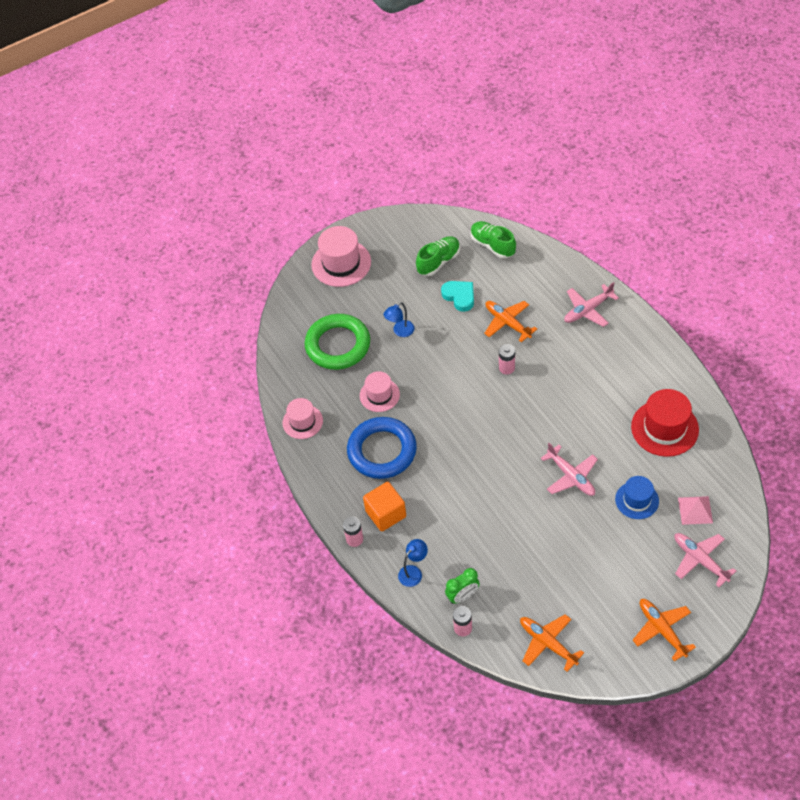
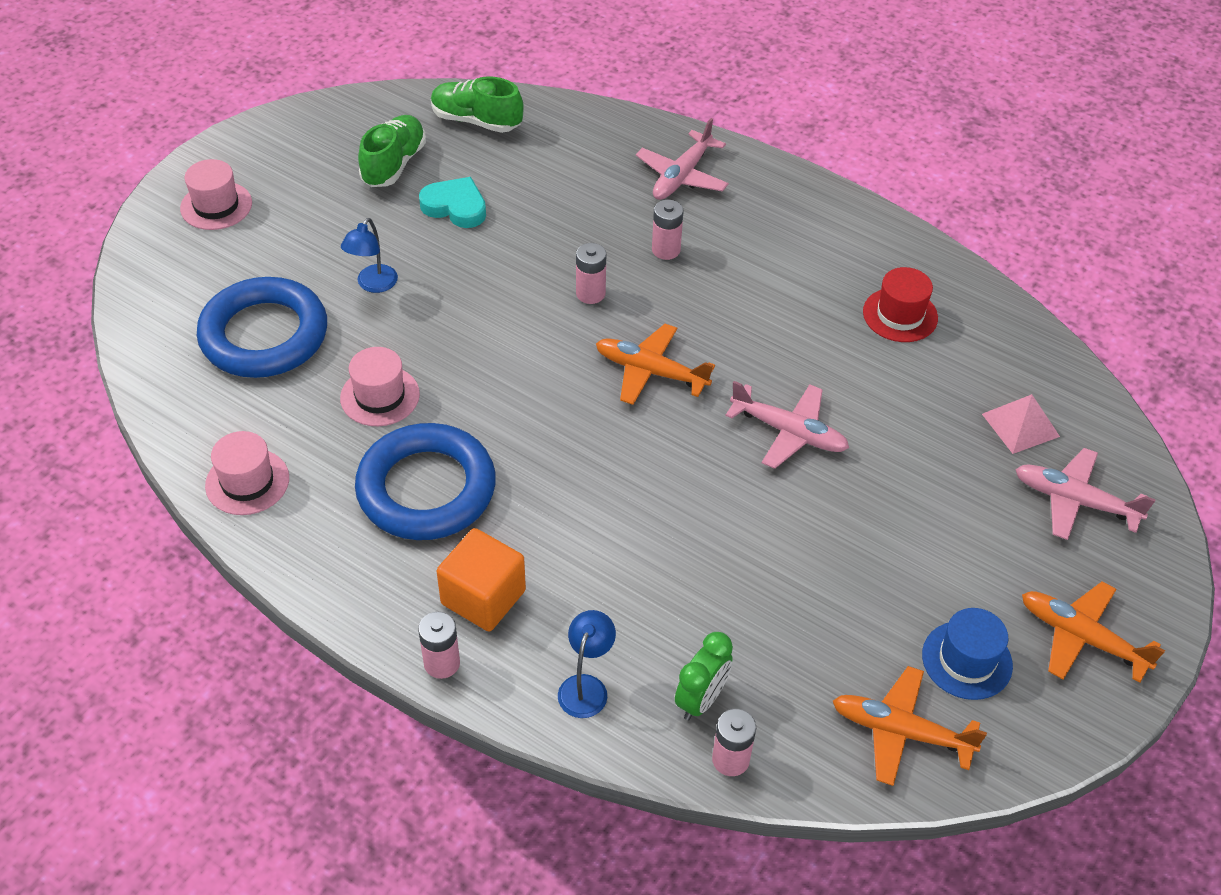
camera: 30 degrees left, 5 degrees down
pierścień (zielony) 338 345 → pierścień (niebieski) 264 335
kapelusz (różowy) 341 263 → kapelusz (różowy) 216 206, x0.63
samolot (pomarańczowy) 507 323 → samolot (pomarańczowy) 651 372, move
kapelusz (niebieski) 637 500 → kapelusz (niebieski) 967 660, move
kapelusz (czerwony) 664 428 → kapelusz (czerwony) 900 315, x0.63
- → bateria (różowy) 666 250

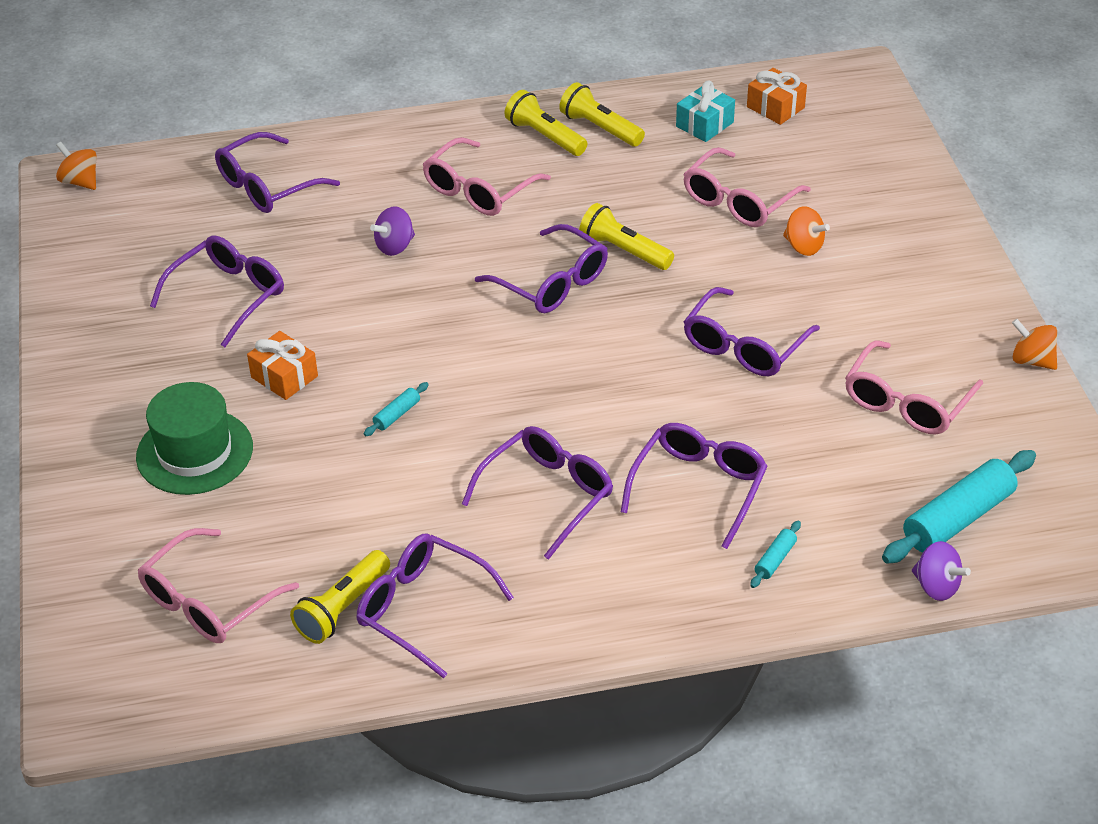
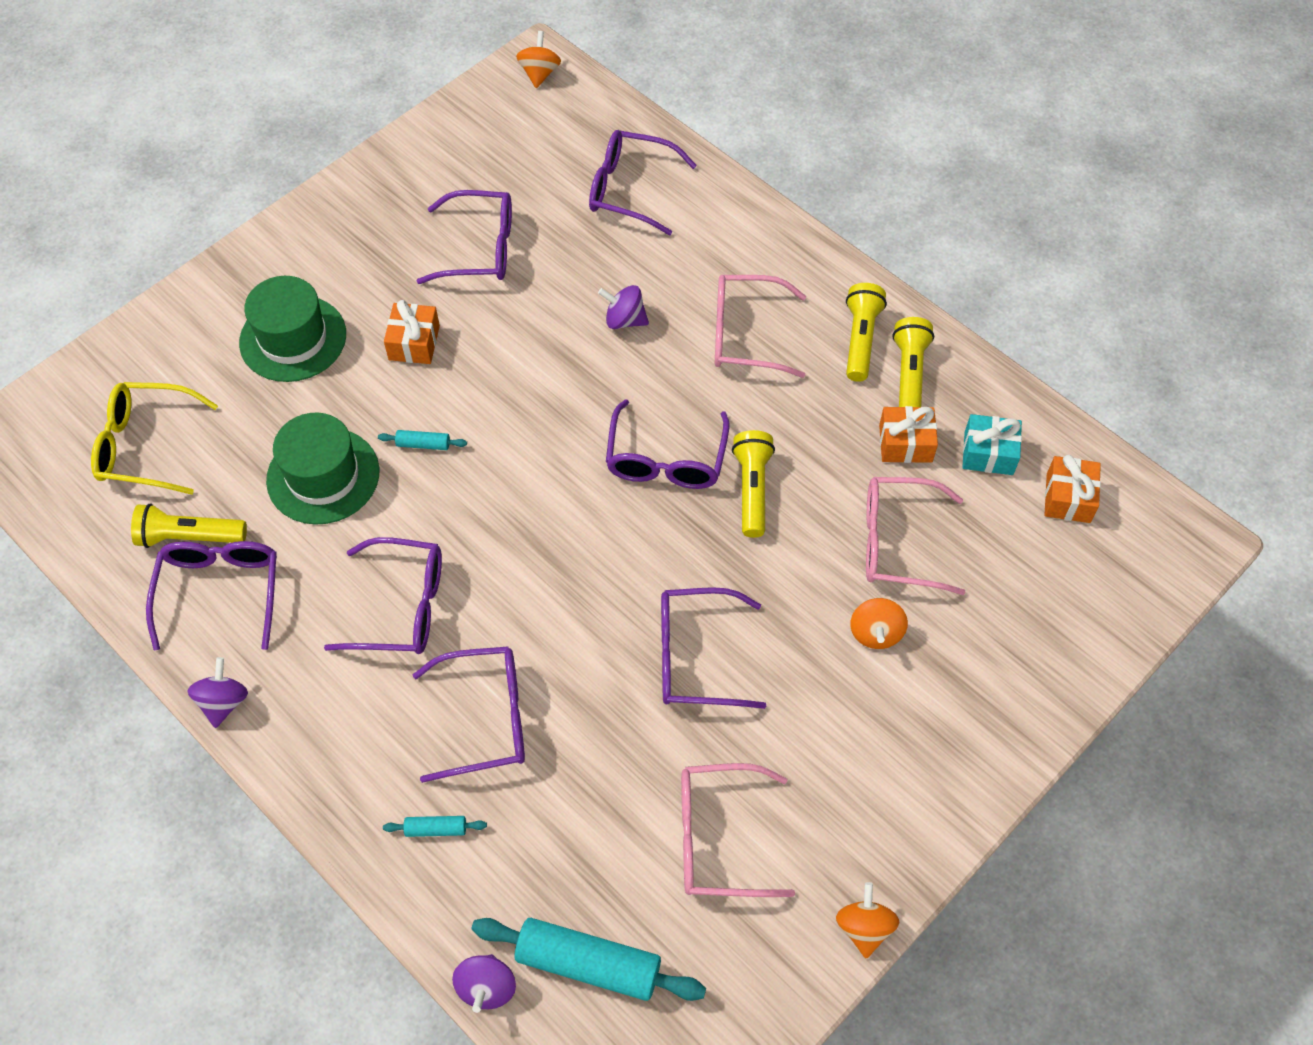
camera: 55 degrees right, 15 degrees up
okulary (różowy) 208 601 → okulary (żółty) 145 446
- → bączek (fioletowy) 223 702
- → kapelusz (zielony) 323 476
- → prezent (pomarańczowy) 905 443

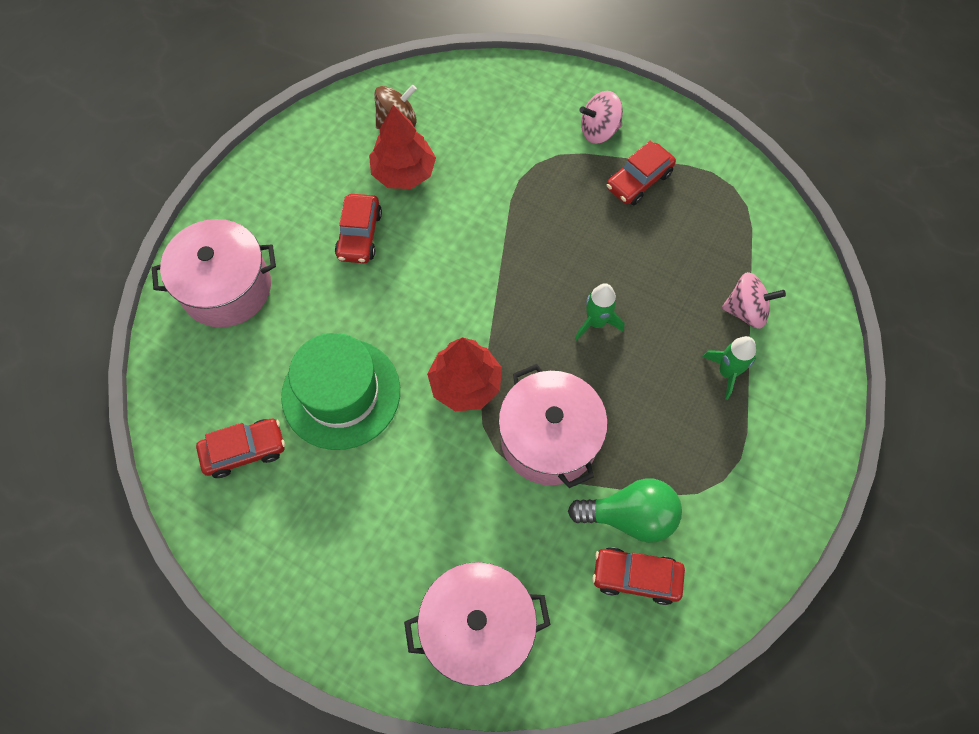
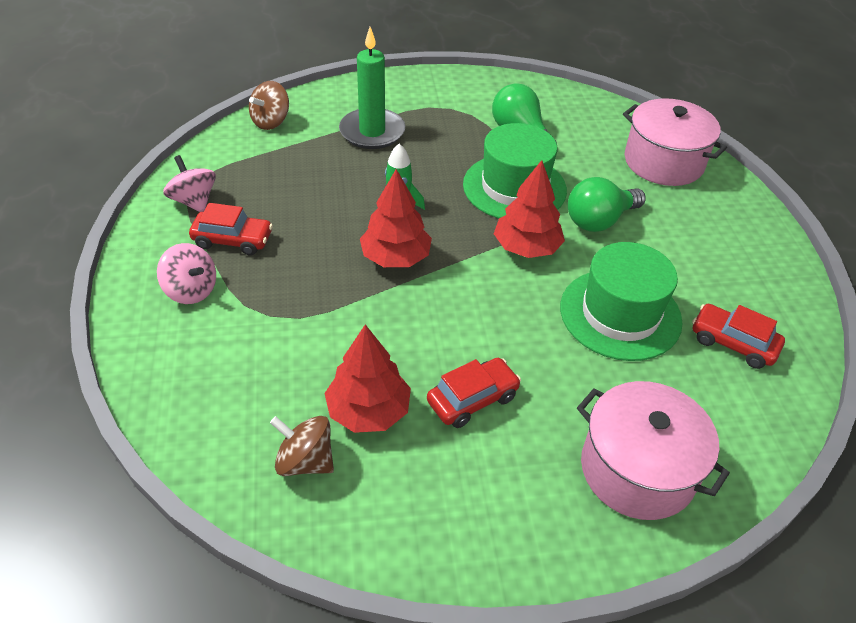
camera: 130 degrees left, 20 degrees down
garnek (różowy) 549 439 → kapelusz (zielony) 514 187
samochód (czerwony) 636 577 → -
rakieta (zielony) 727 372 → świeca (zielony) 372 132
bączek (różowy) 746 310 → bączek (różowy) 194 201, move
- → bączek (brązowy) 271 122
- → drzewko (czerwony) 395 257
- → żarówka (zielony) 599 221

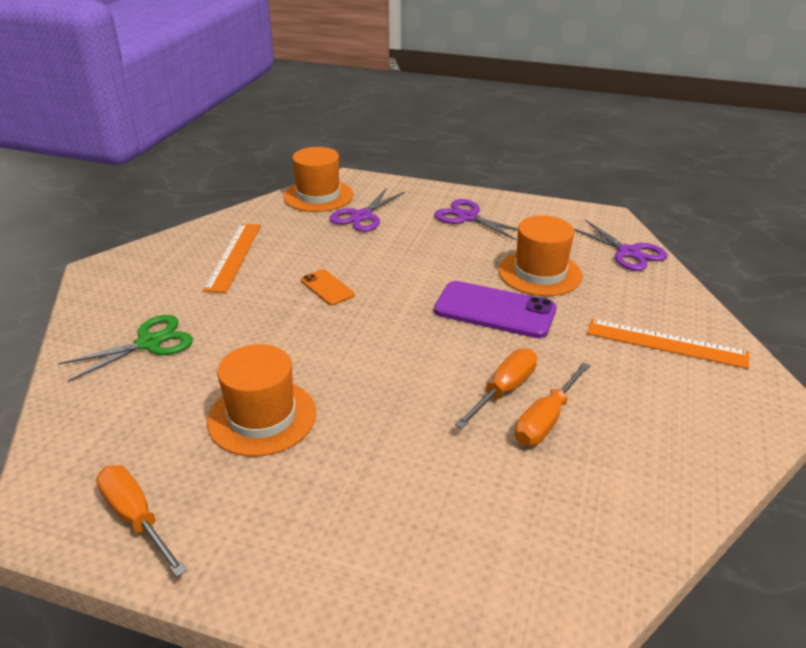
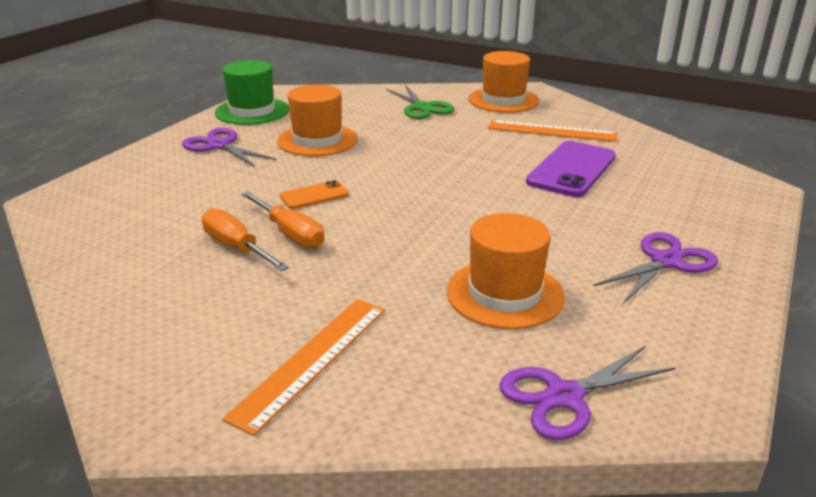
camera: 100 degrees right, 5 degrees down
śrubokręt (pomarańczowy) 136 518 → kapelusz (zielony) 252 111
kapelusz (pomarańczowy) 318 196 → kapelusz (pomarańczowy) 503 100, move
telefon (pomarańczowy) 327 288 → telefon (pomarańczowy) 314 195, move
nożyczki (fioletowy) 362 216 → nożyczki (fioletowy) 219 145, move
telefon (fioletowy) 494 310 → telefon (fioletowy) 572 169, move

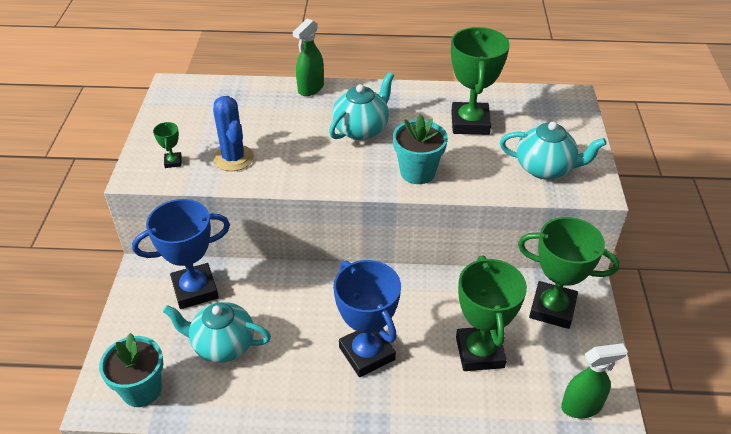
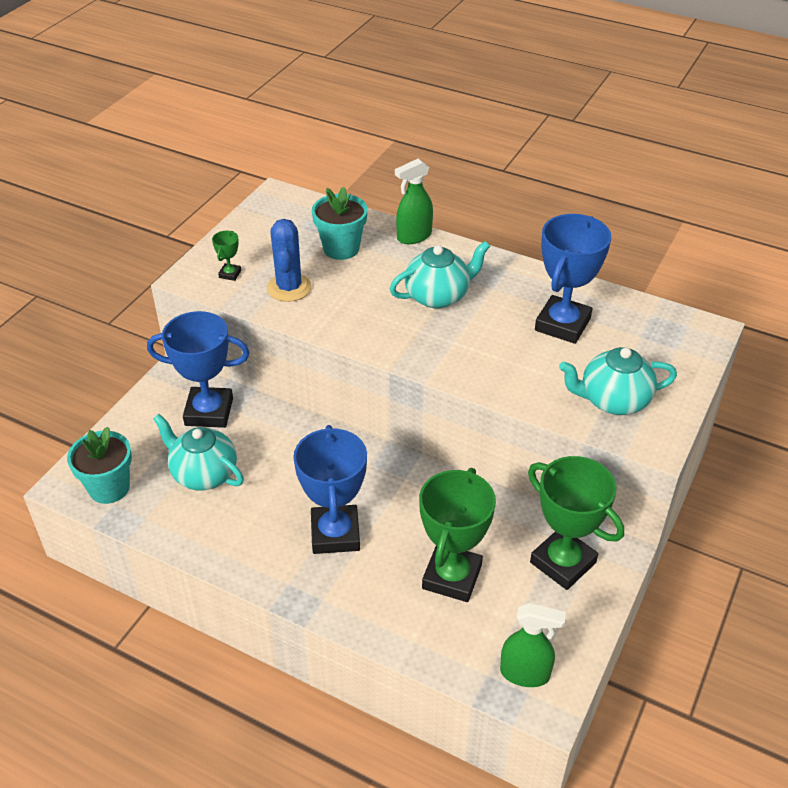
camera: 25 degrees right, 0 degrees up
doniczka (turkusowy) 417 172 → doniczka (turkusowy) 341 248, move
puchar (zielony) 470 123 → puchar (niebieski) 562 324
imbryk (turkusowy) 545 168 → imbryk (turkusowy) 613 400, 135 degrees clockwise

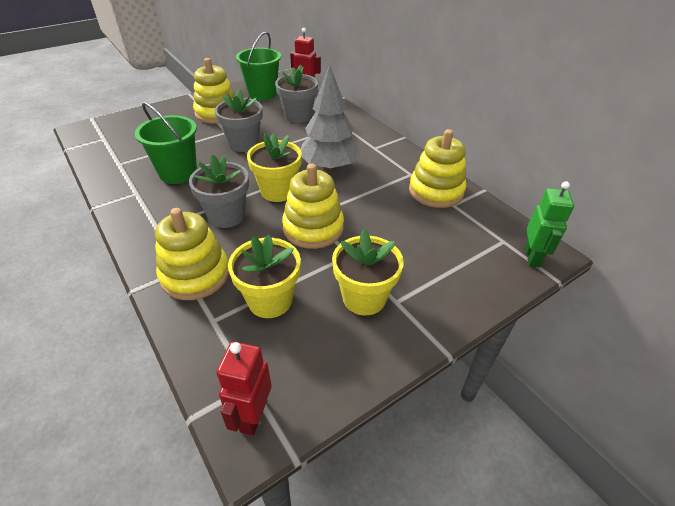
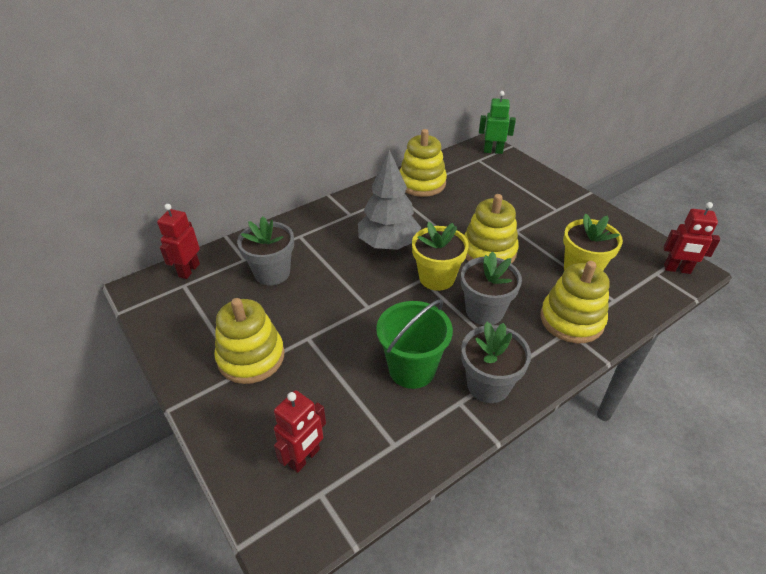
camera: 90 degrees left, 0 degrees up
doniczka (szary) 244 144 → doniczka (szary) 488 385, move
wiadro (zielony) 262 94 → -
doniczka (żółty) 364 298 → -
- → robot (czerwony) 304 458

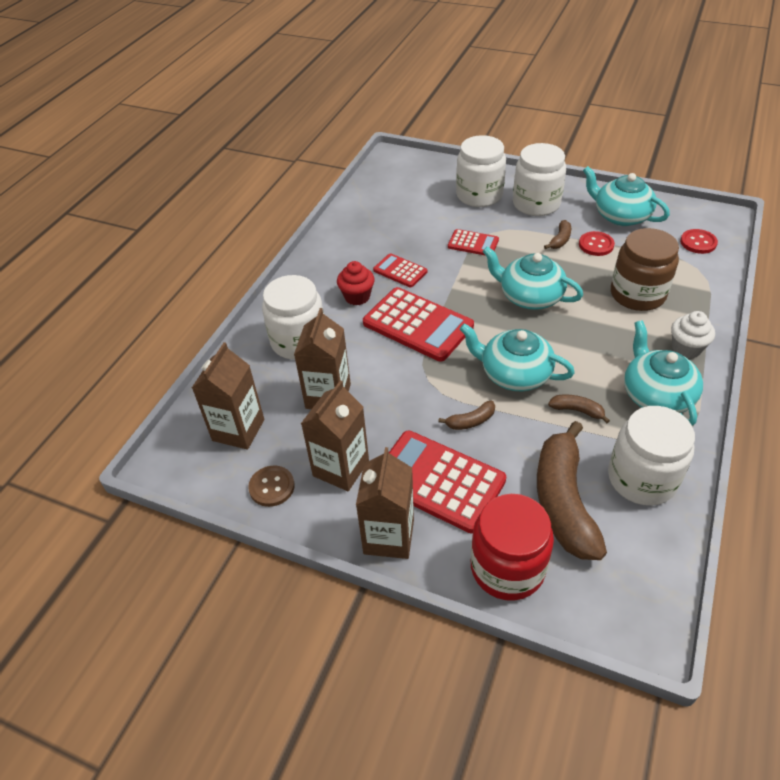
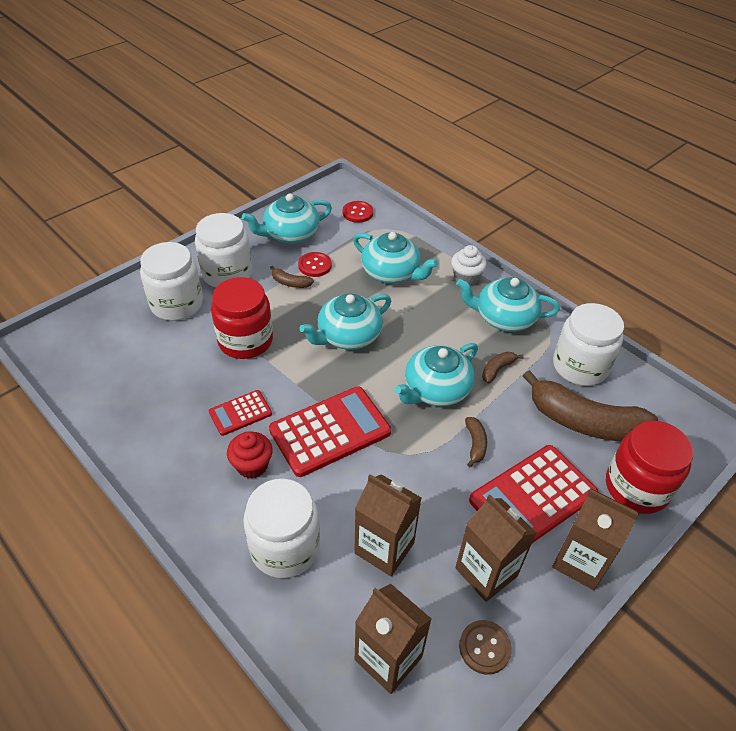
camera: 70 degrees left, 0 degrees up
kalkulator (czerwony) 473 243 → słoik (czerwony) 245 340
banan (brązowy) 560 240 → banan (brązowy) 290 283, 150 degrees clockwise
słoik (brązowy) 637 294 → imbryk (turkusowy) 391 273

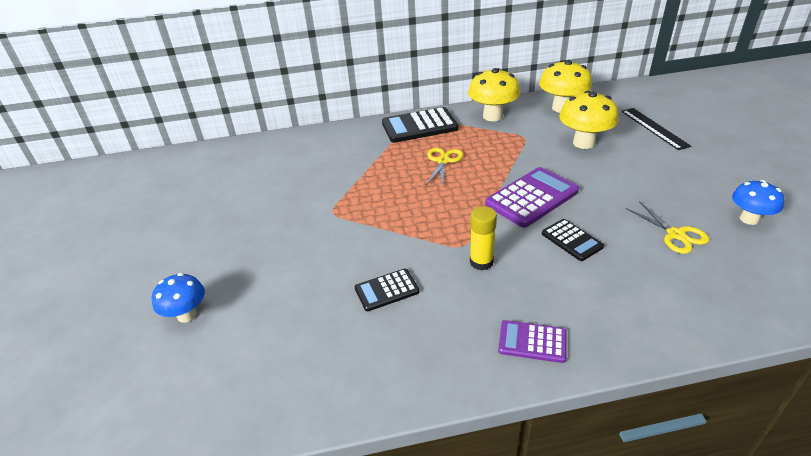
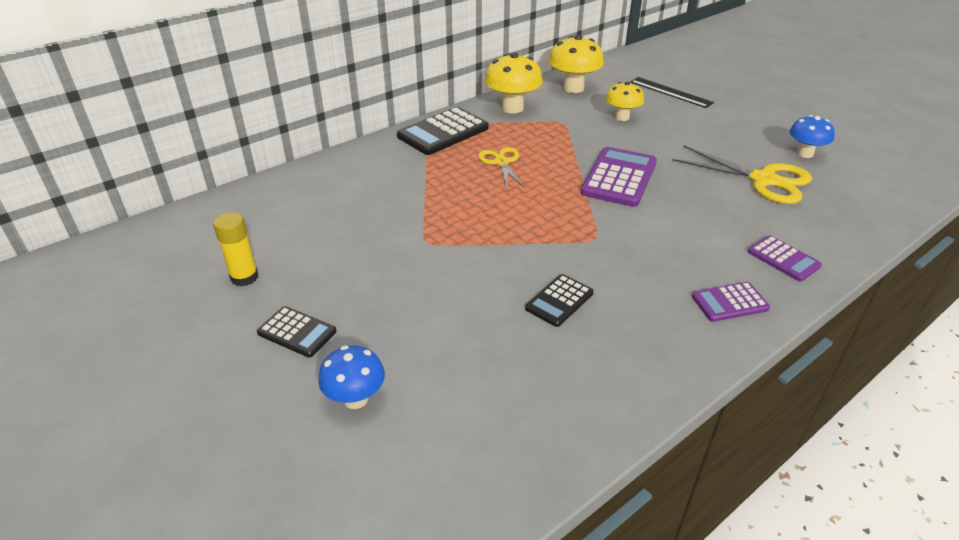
camera: 30 degrees left, 0 degrees up
klej w sztyfcie (żółty) 481 262 → klej w sztyfcie (żółty) 244 277, move
kalkulator (czarny) 572 240 → kalkulator (czarny) 297 332, move
grzyb (żółty) 584 143 → grzyb (żółty) 622 117, x0.65
nożyczki (żółty) 675 234 → nożyczki (żółty) 763 180, x1.65
- → kalkulator (fioletowy) 783 259

